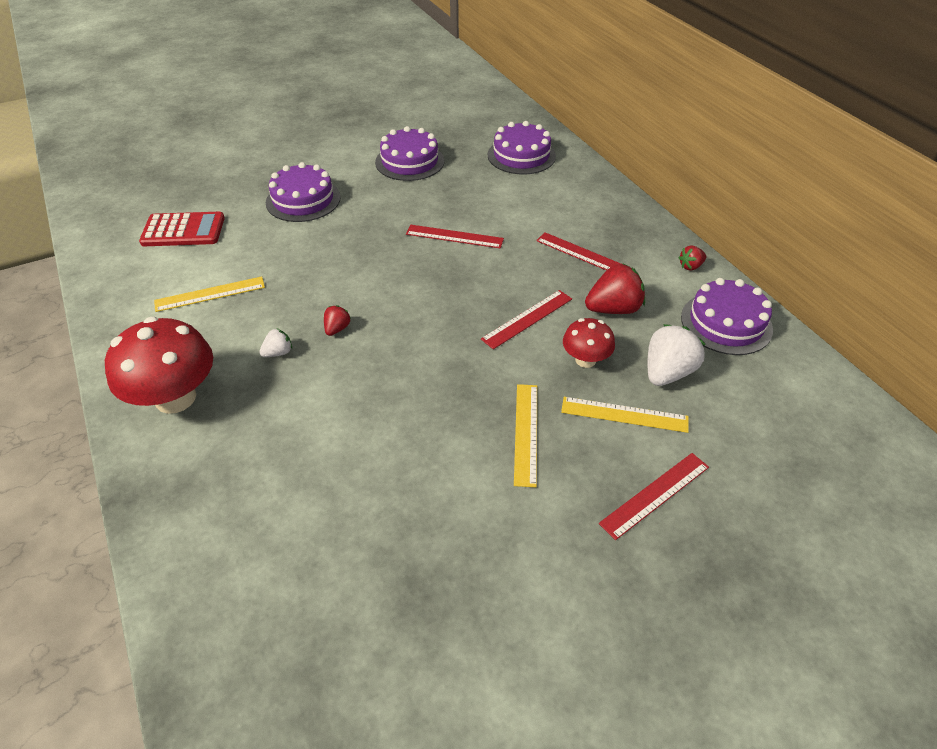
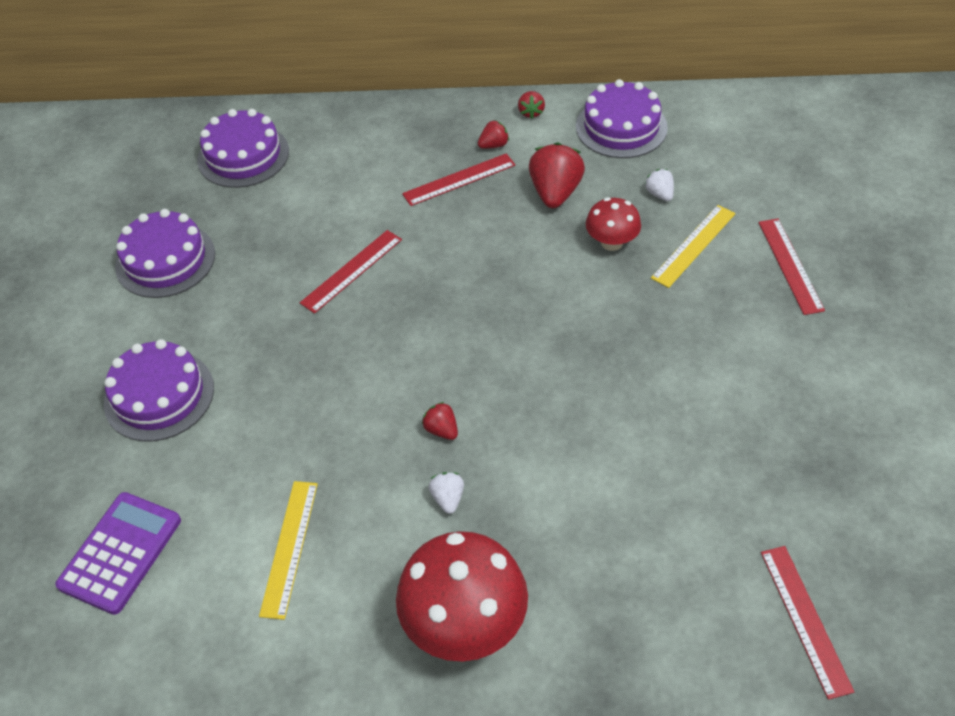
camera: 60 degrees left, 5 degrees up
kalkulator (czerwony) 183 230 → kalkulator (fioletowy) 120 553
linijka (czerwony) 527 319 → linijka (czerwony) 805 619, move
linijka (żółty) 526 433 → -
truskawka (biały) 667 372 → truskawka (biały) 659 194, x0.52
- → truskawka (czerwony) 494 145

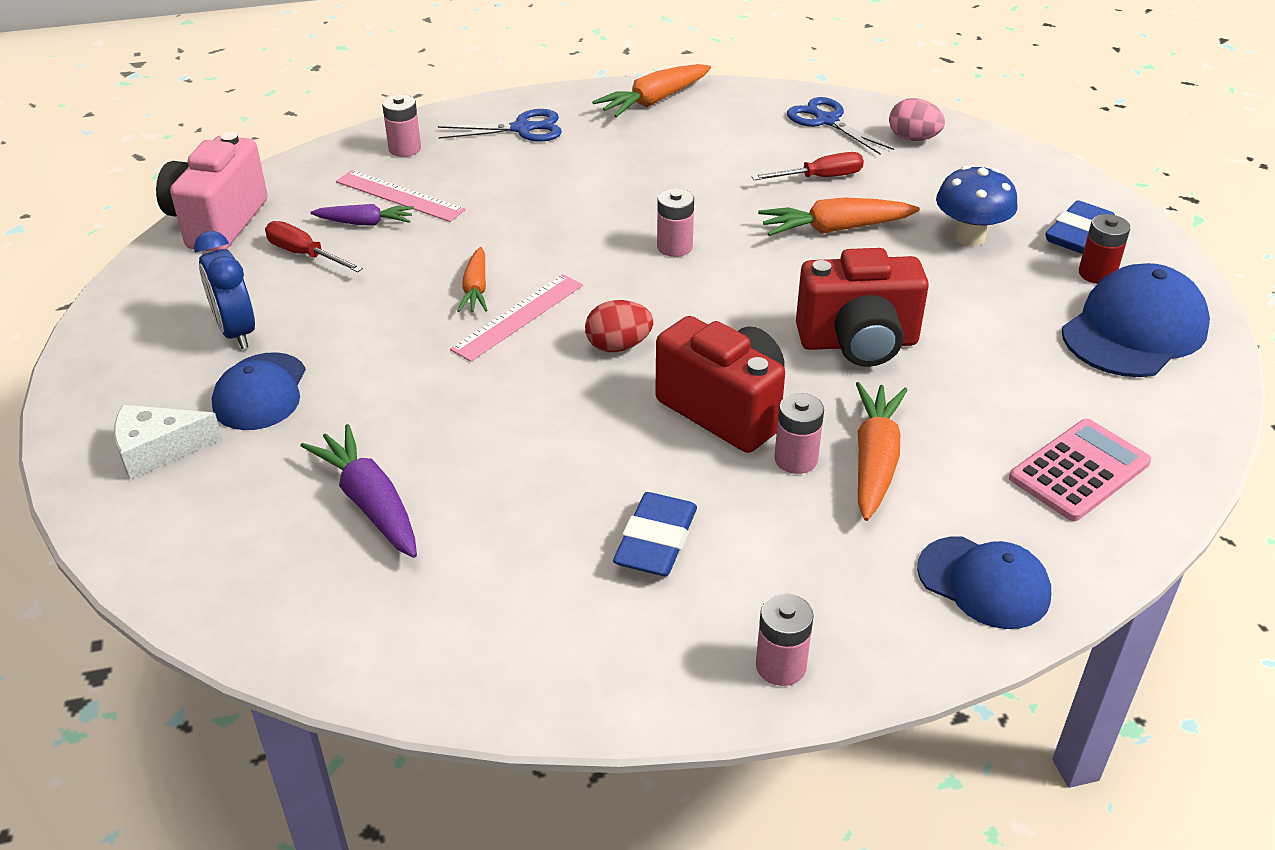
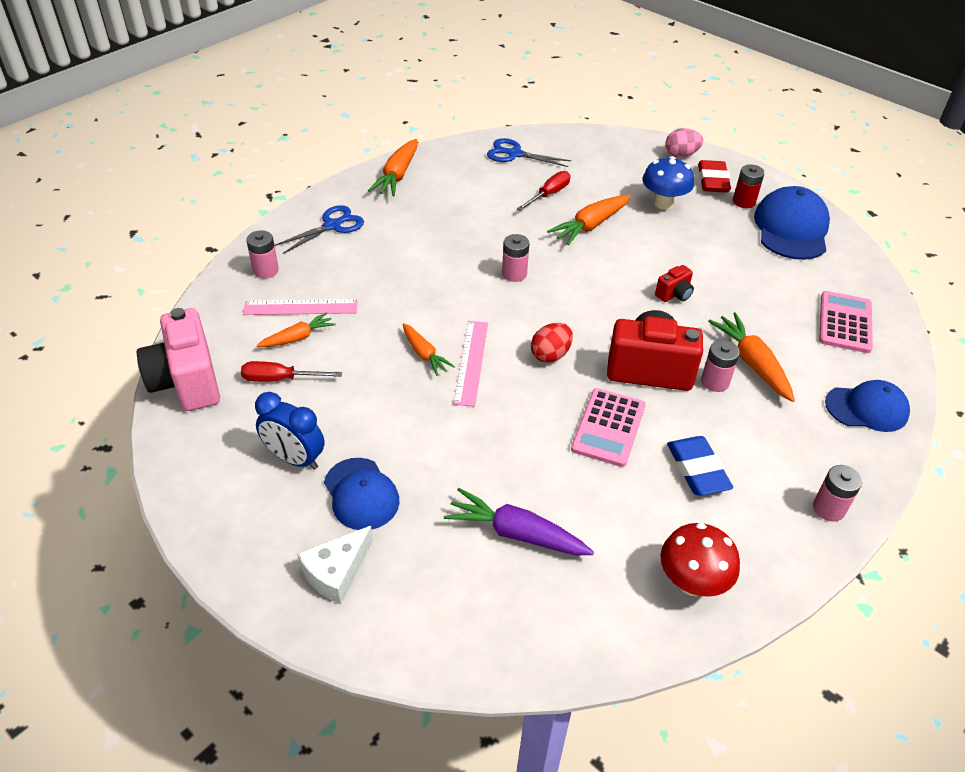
camera: 35 degrees left, 5 degrees up
marchewka (fioletowy) 365 223 → marchewka (pomarańczowy) 298 337
aparat fotograficzny (czerwony) 858 343 → aparat fotograficzny (czerwony) 674 294, x0.46
jajko (różowy) 913 139 → jajko (różowy) 681 155, move
gumka do mazania (niebieski) 1078 234 → gumka do mazania (czerwony) 713 180
- → kalkulator (różowy) 608 427
- → grzyb (czerwony) 691 582

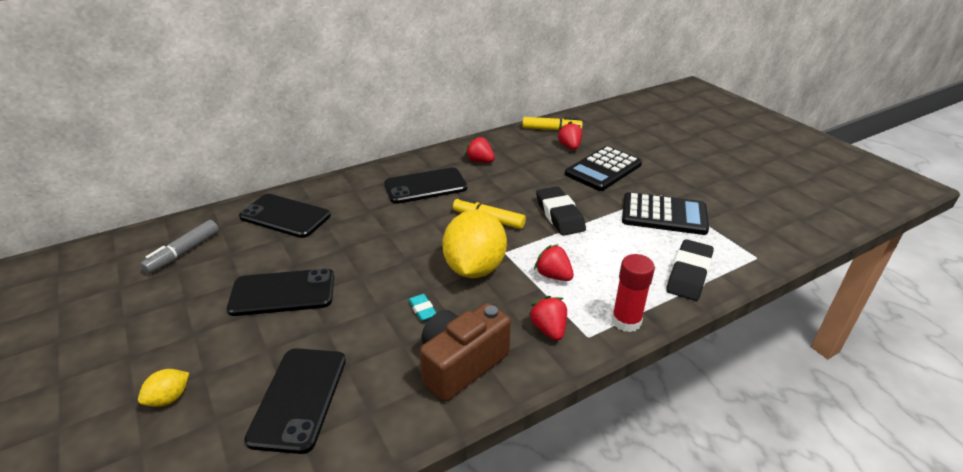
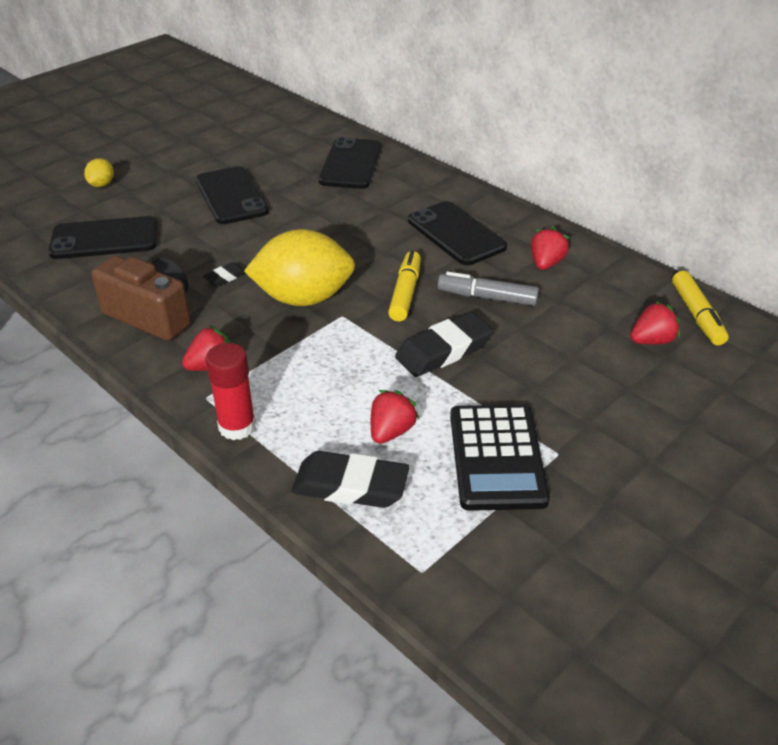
camera: 75 degrees right, 5 degrees up
cytryna (żółty) 169 398 → cytryna (żółty) 101 184, 75 degrees clockwise
flamaster (szary) 183 252 → flamaster (szary) 487 297, move
gumka do mazania (turkusowy) 422 309 → gumka do mazania (czarny) 225 277
truskawka (czerwony) 553 275 → truskawka (czerwony) 391 431, move
kalkulator (czarny) 603 169 → -

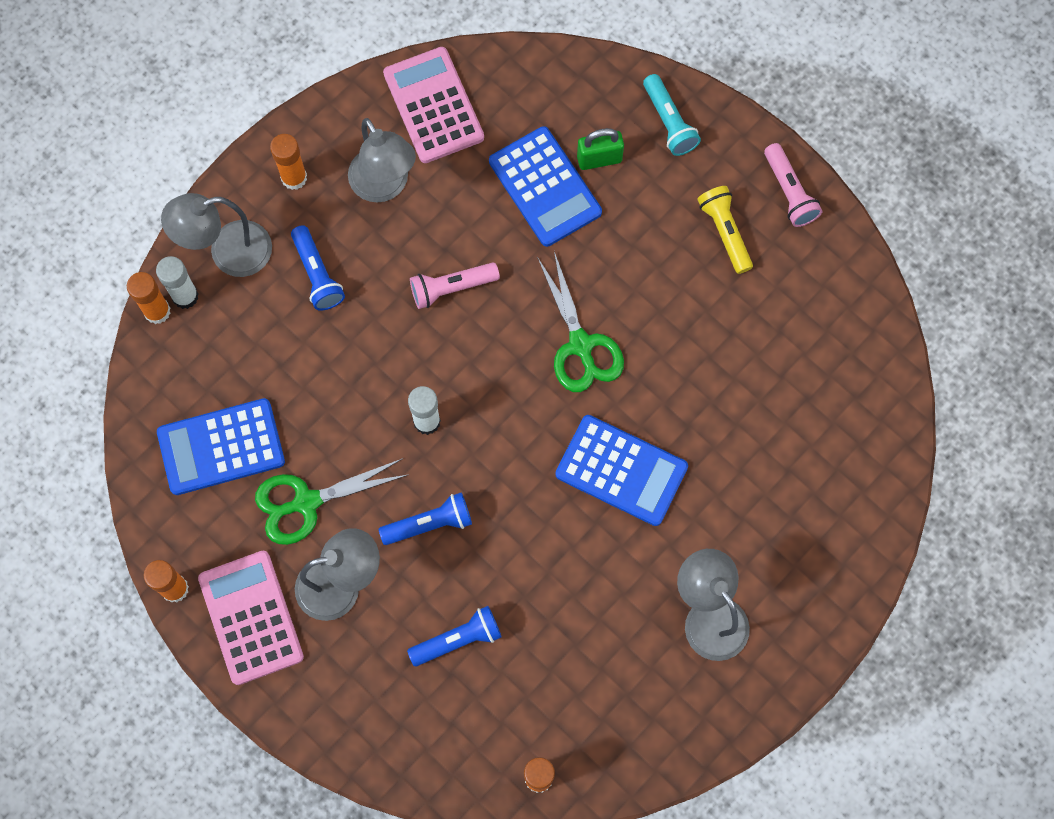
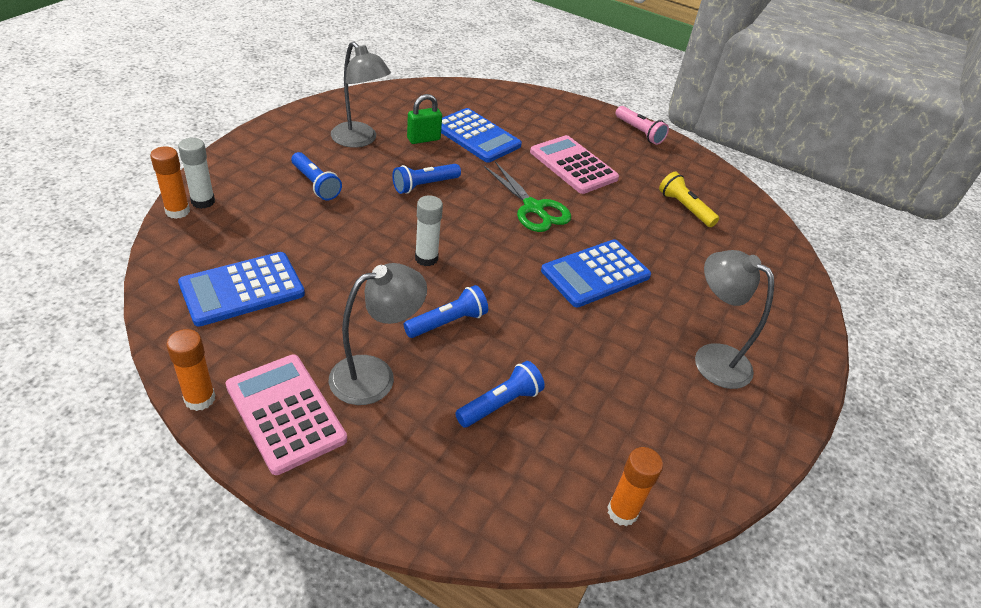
camera: 20 degrees left, 30 degrees down
lampka (szary) 228 253 → -
nożyczki (zielony) 306 502 → -
klej w sztyfcie (pomarańczowy) 294 178 → -
kalkulator (różowy) 433 105 → kalkulator (różowy) 573 165, move
latarka (różowy) 451 288 → latarka (niebieski) 424 185
kalkulator (niebieski) 621 470 → kalkulator (niebieski) 595 274, 135 degrees clockwise
kłódka (zielony) 599 159 → kłódka (zielony) 423 139, move
latarka (turkusowy) 669 122 → -
latarka (żółty) 725 232 → latarka (żółty) 684 208, move

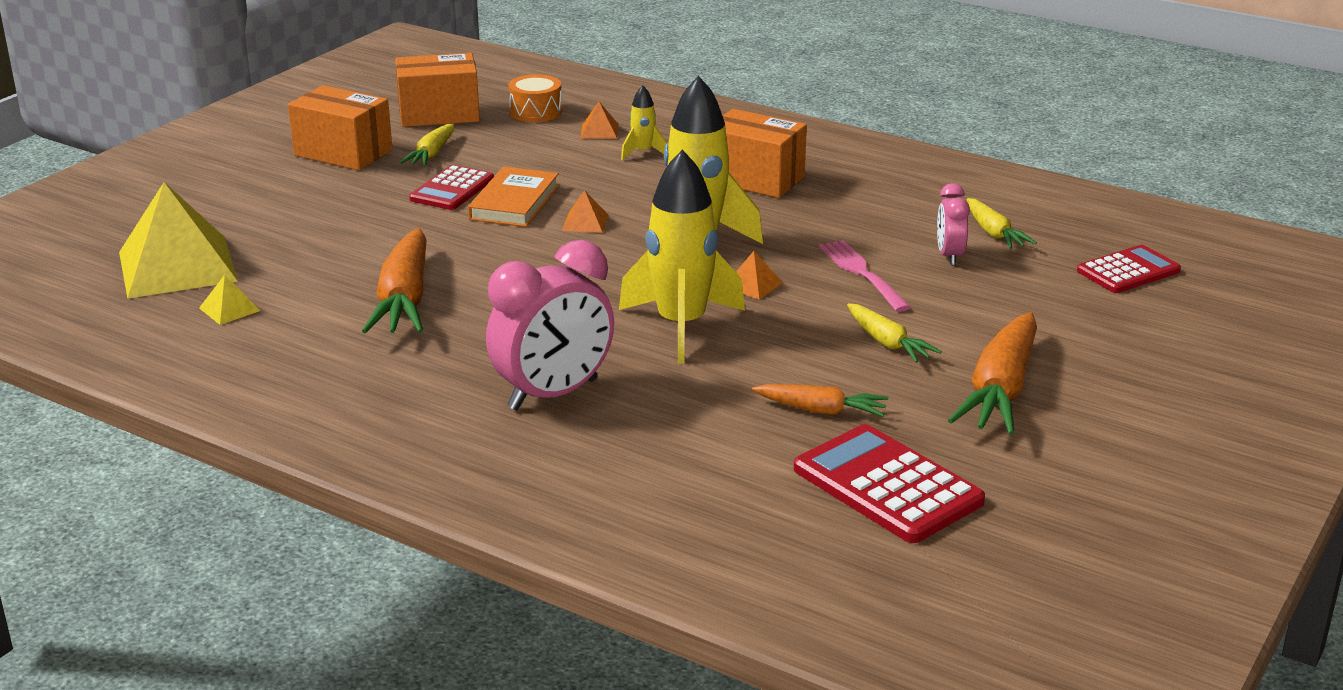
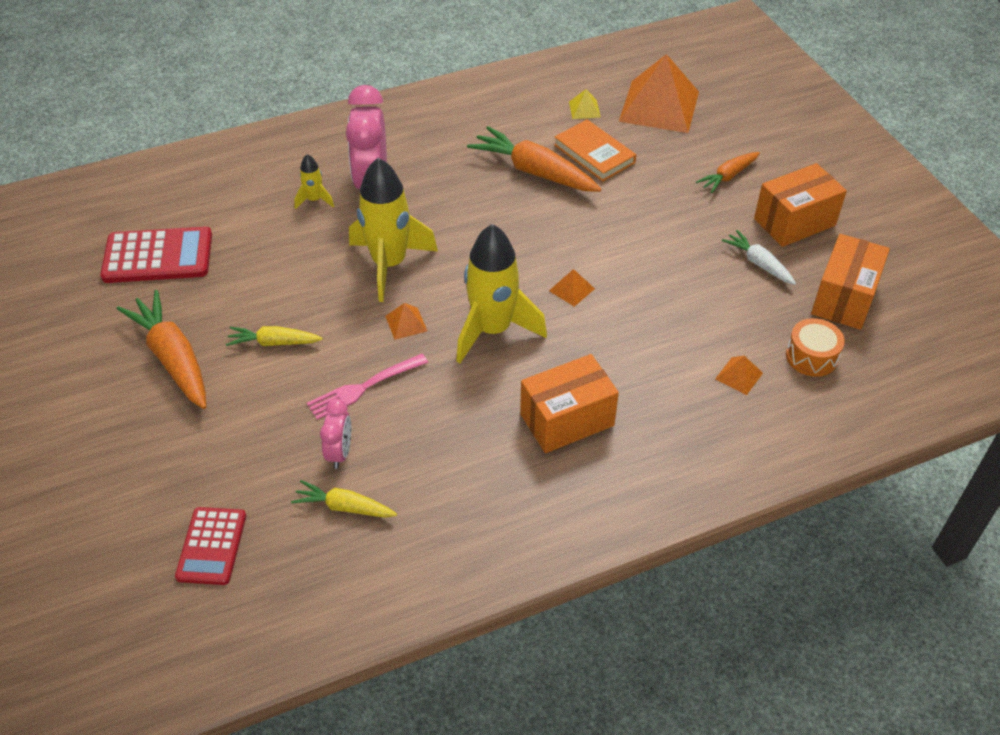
camera: 125 degrees right, 20 degrees up
piramida (żółty) 177 266 → piramida (pomarańczowy) 659 106
marchewka (żółty) 431 154 → marchewka (biały) 758 263
kalkulator (czerwony) 452 189 → -
książka (pomarańczowy) 514 202 → książka (pomarańczowy) 594 154, move
rakieta (żółty) 643 152 → rakieta (żółty) 314 200, move
marchewka (pomarańczowy) 821 410 → marchewka (pomarańczowy) 728 176, move
widelec (różowy) 863 274 → widelec (różowy) 364 387, 135 degrees clockwise
budzik (różowy) 949 256 → budzik (różowy) 340 453, 60 degrees clockwise

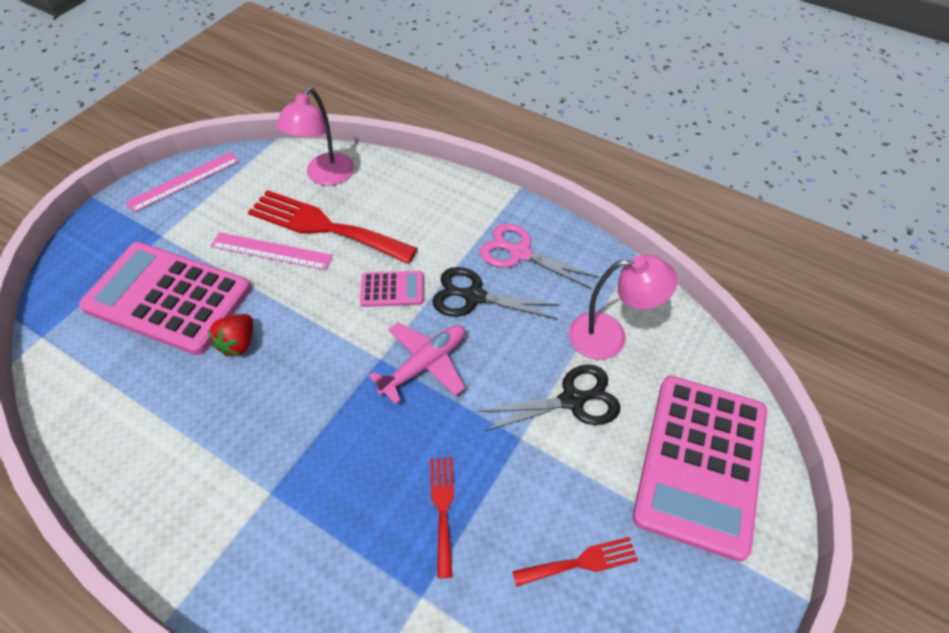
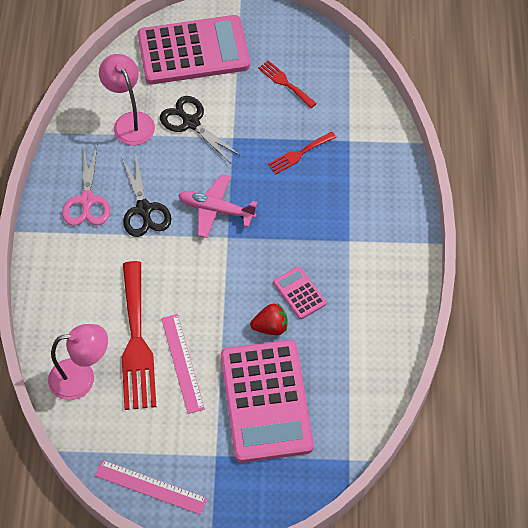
camera: 120 degrees left, 5 degrees up
kalkulator (różowy) 392 289 → kalkulator (różowy) 299 293, move

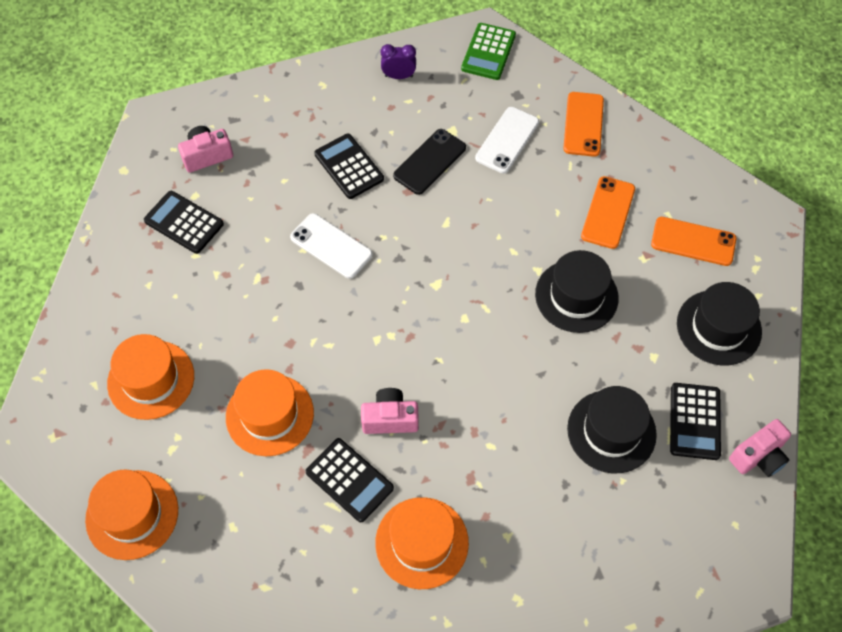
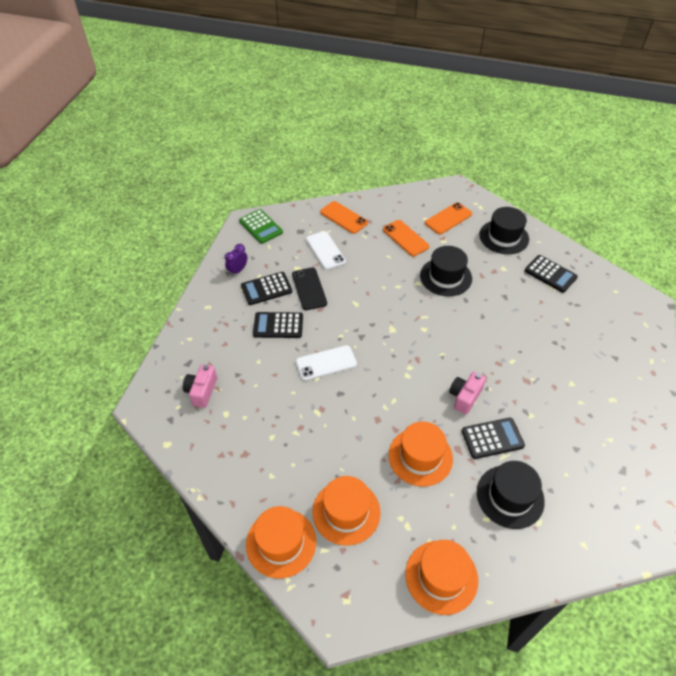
camera: 55 degrees left, 10 degrees down
kalkulator (czarny) 184 222 → kalkulator (czarny) 266 289, move
kapelusz (pomarańczowy) 421 542 → kapelusz (pomarańczowy) 281 542, move
kapelusz (czarny) 611 431 → kapelusz (czarny) 510 496, move
aparat fotograficzny (różowy) 758 456 → -

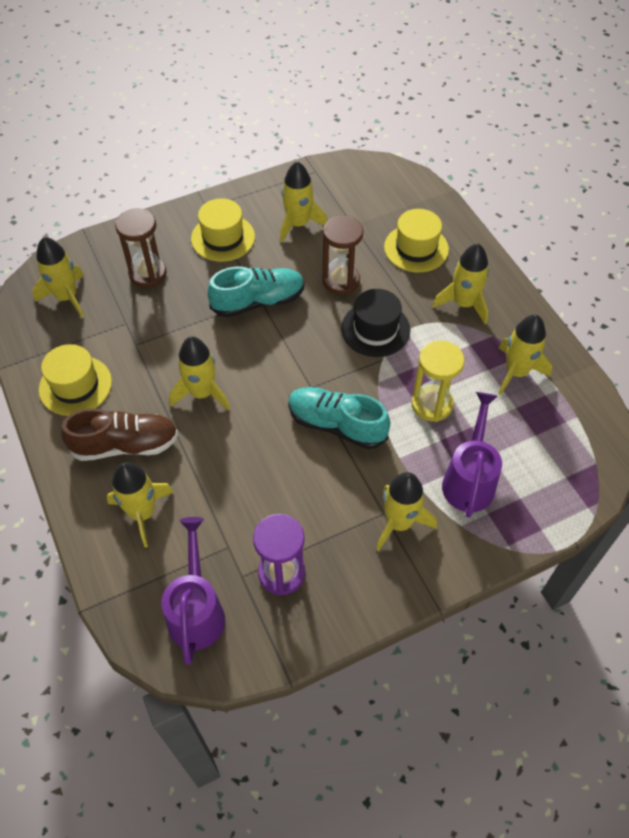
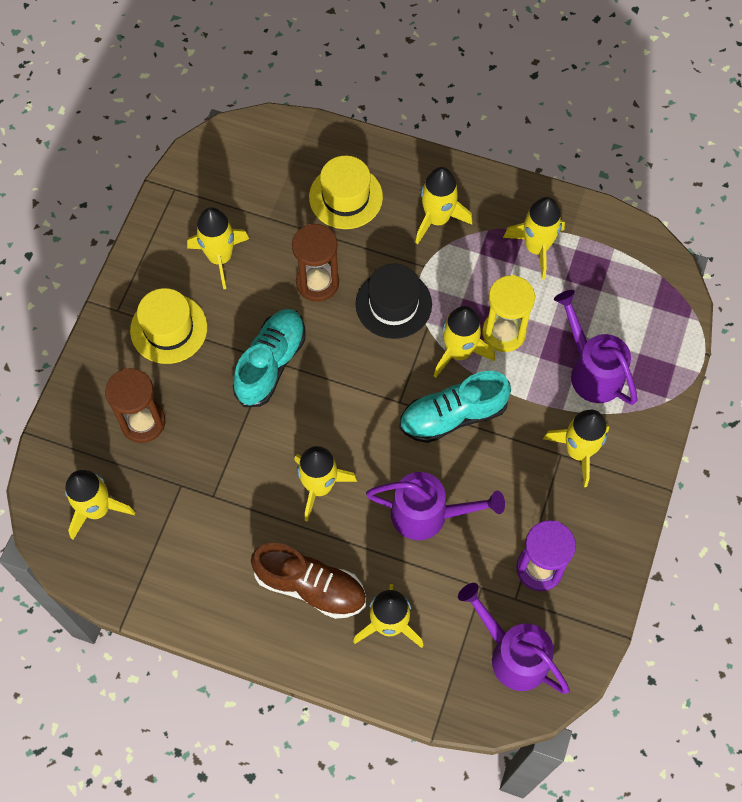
camera: 45 degrees left, 10 degrees up
kapelusz (żółty) 75 385 → -
but (brązowy) 125 445 → but (brązowy) 310 586, 75 degrees clockwise
- → konewka (fioletowy) 428 515
- → rakieta (żółty) 459 352

